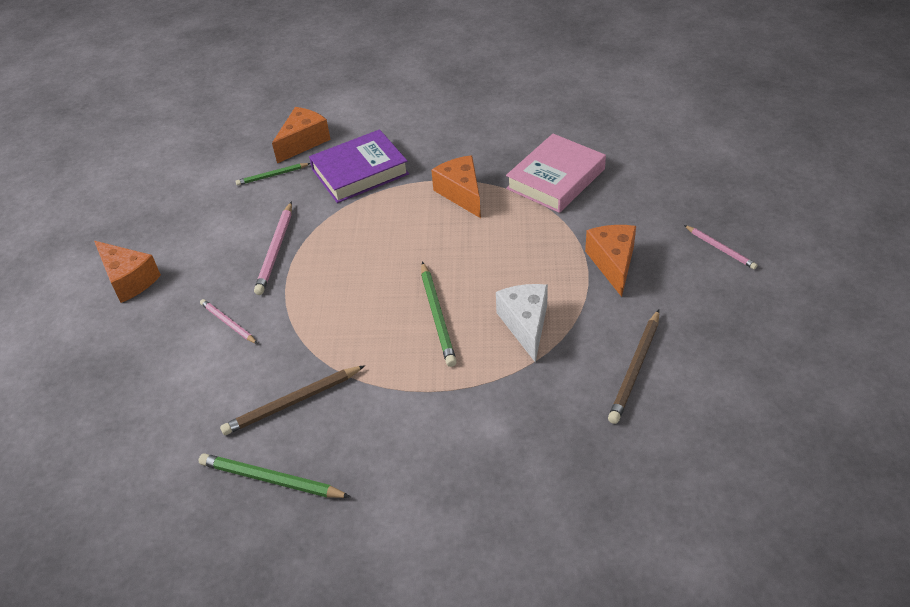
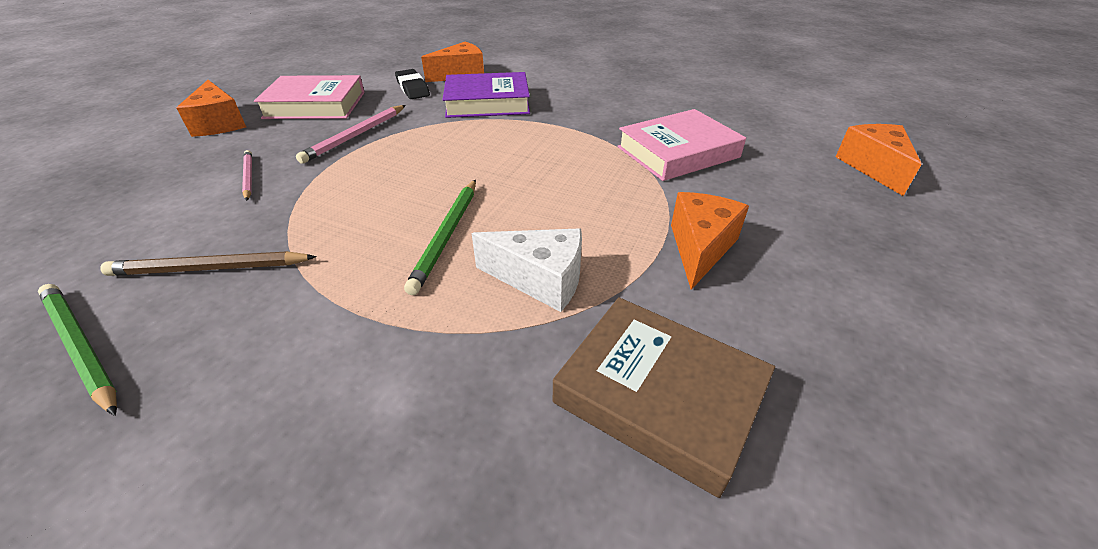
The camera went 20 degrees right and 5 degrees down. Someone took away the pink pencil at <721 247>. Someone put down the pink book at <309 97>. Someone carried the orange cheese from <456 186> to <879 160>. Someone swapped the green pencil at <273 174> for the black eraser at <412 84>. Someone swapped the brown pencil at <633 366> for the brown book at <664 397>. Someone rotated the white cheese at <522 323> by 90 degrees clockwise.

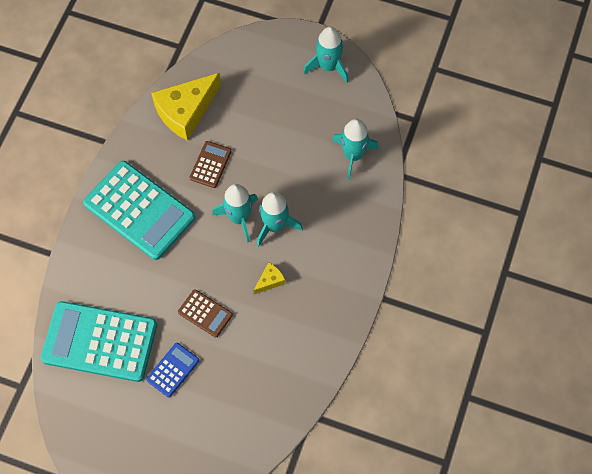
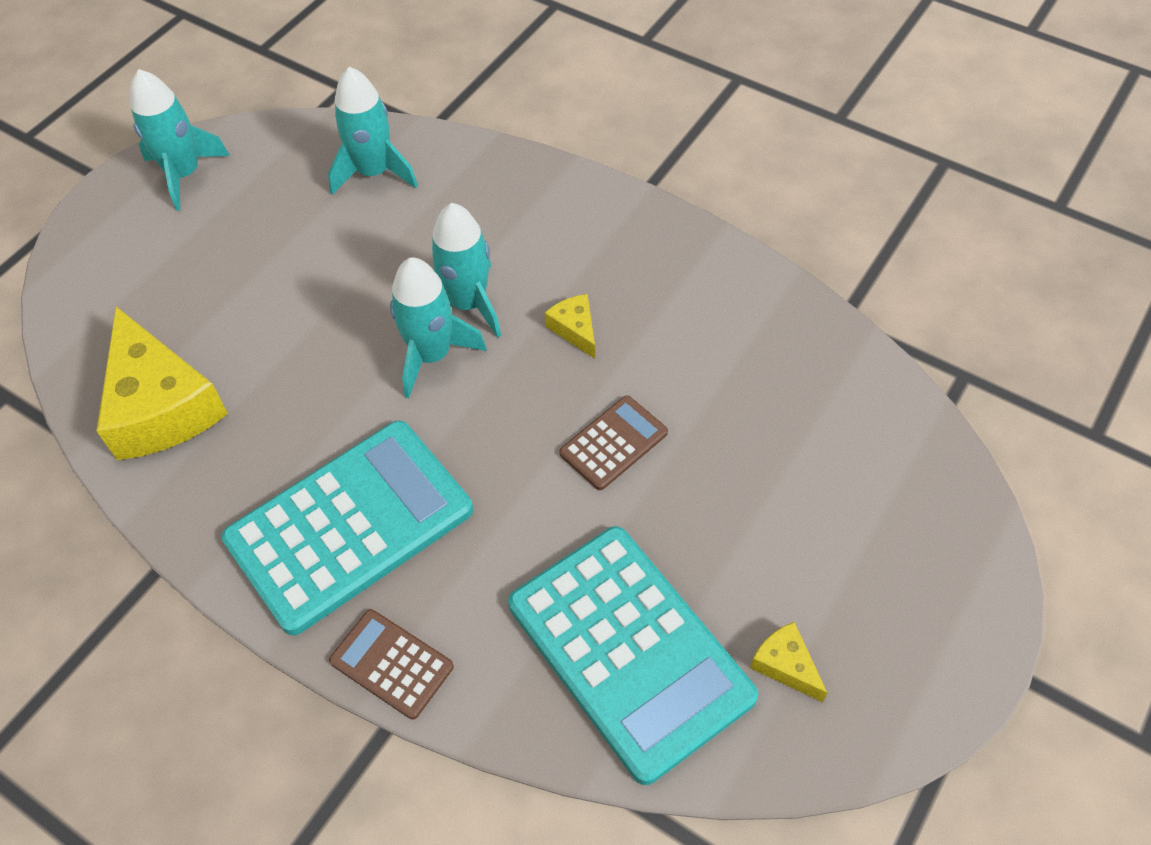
The camera went 75 degrees left and 10 degrees down. Someone took away the blue calculator at <172 370>. Someone put down the yellow cheese at <788 662>. Someone carried the brown calculator from <210 164> to <391 664>. Someone rotated the turquoise calculator at <99 341> by 60 degrees counterclockwise.

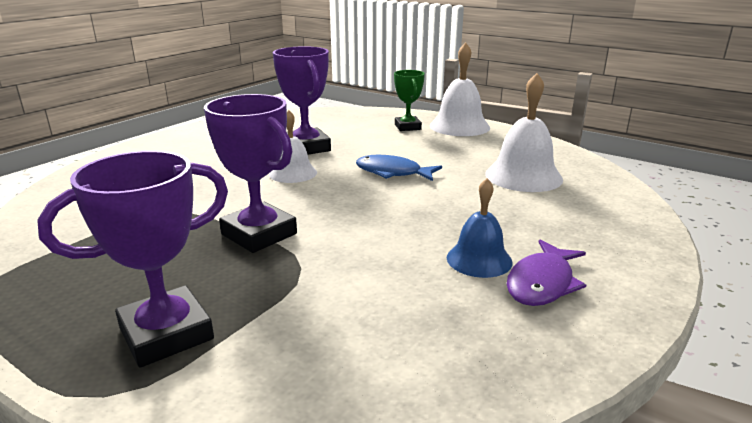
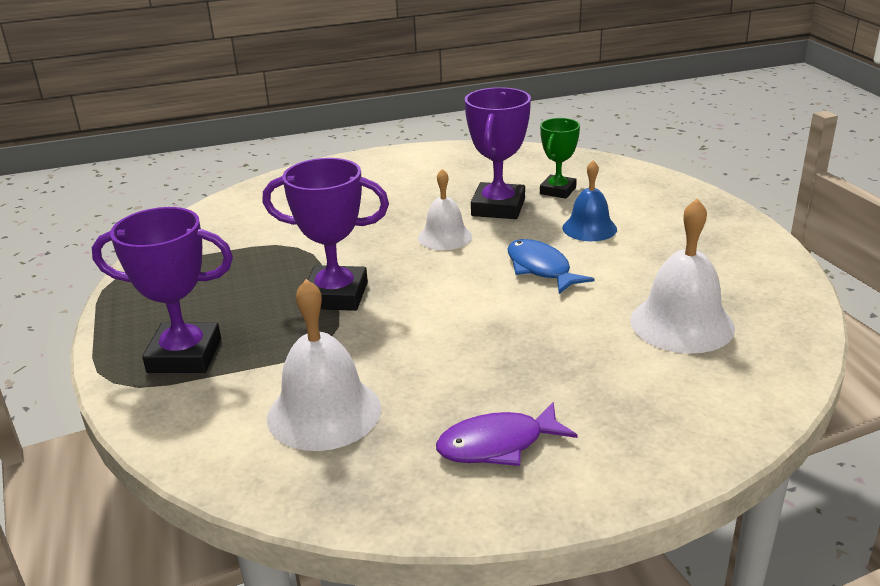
The camera went 40 degrees right and 5 degrees up. Someone carried the green trophy from <409 100> to <560 158>. Someone carried the white bell from <460 89> to <324 365>. Someone carried the blue bell from <480 228> to <589 200>. Someone rotated the purple trophy at <250 173> by 75 degrees counterclockwise.

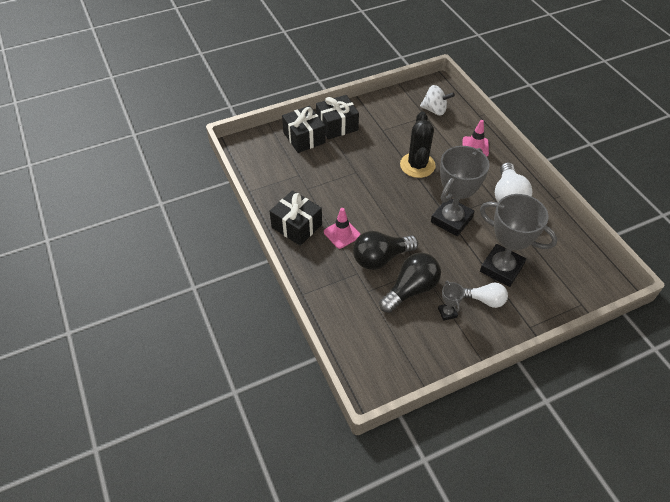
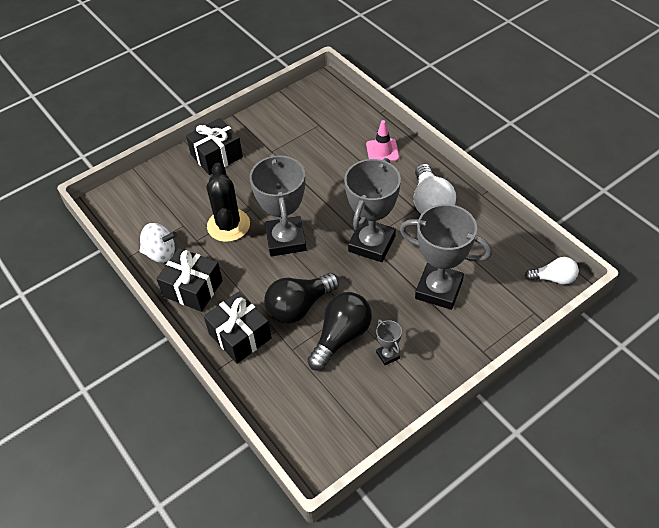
The camera went 10 degrees left and 0 degrees up. Someone took away the pink traffic cone at <342 228>. Someone put down the grey trophy at <278 205>. Someone carried the black gift from <304 129> to <237 328>. Someone carried the black cactus from <418 144> to <228 202>. Someone carried the white spinning top from <437 100> to <158 243>. Someone carried the white light bulb from <485 295> to <552 271>.

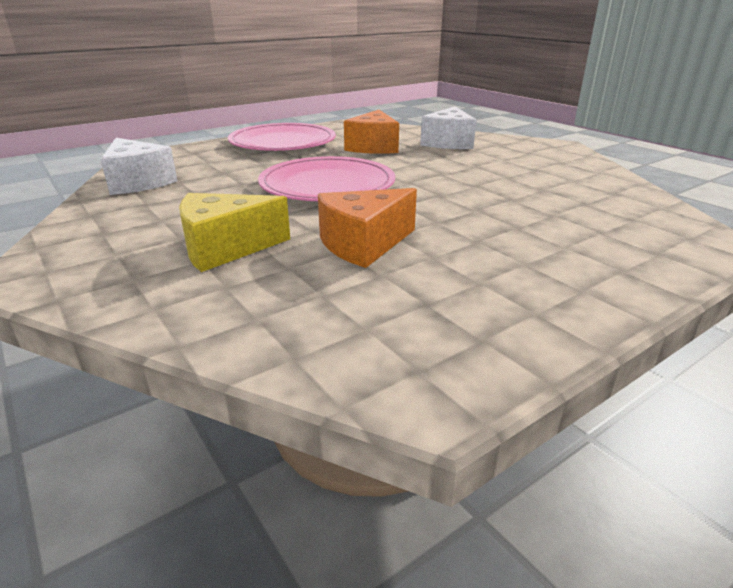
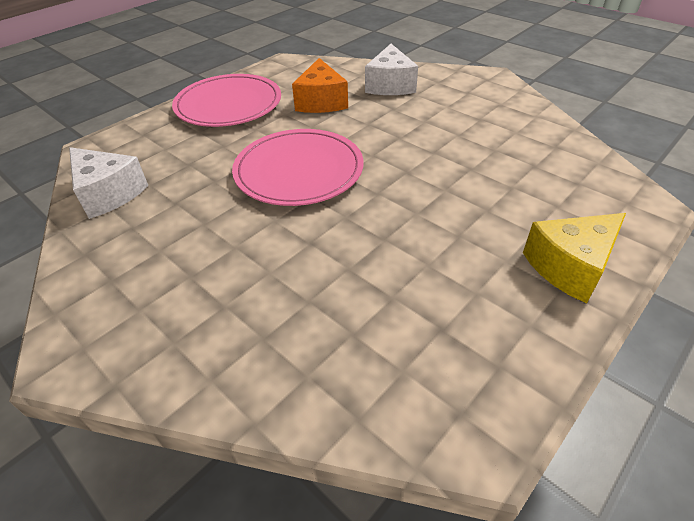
The camera went 10 degrees left and 15 degrees up. Someone took away the orange cheese at <367 228>. Someone carried the yellow cheese from <234 232> to <574 258>.

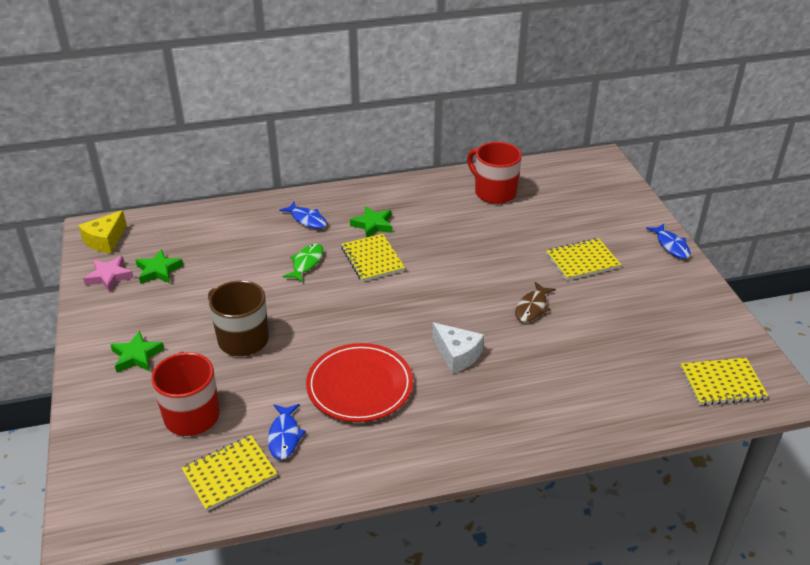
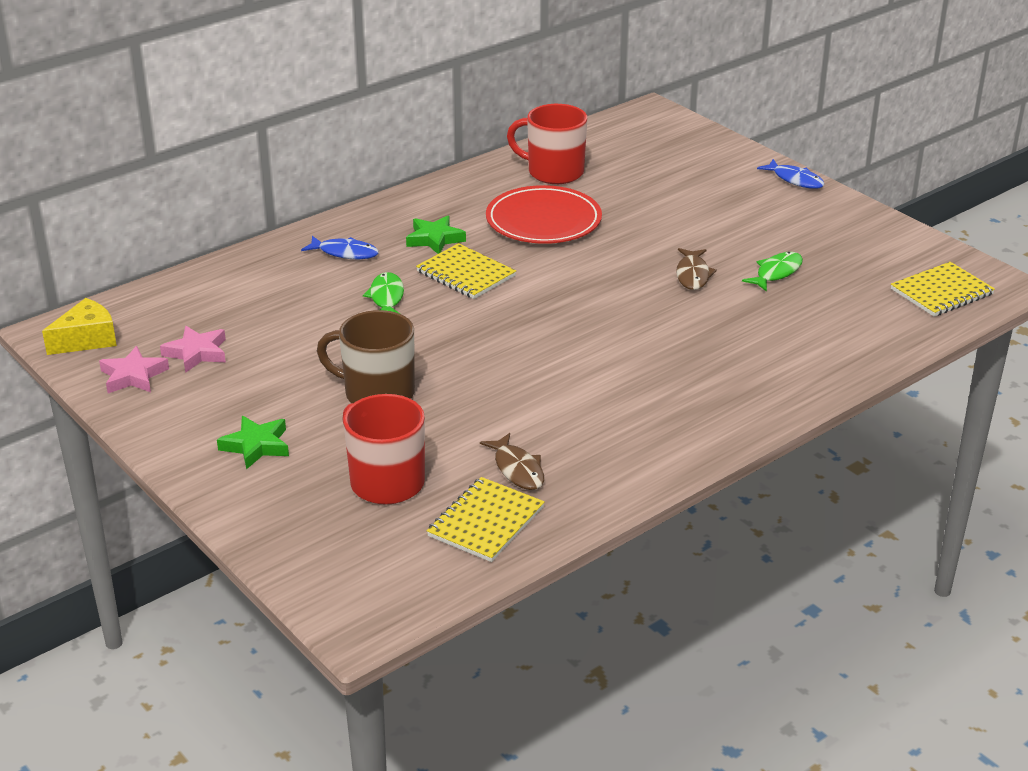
The camera went 25 degrees left and 5 degrees down. Someone took away the white cheese at <458 348>. Someone took away the yellow notebook at <583 259>. Someone put down the green fish at <772 272>. Someone carried the red plate from <359 382> to <544 214>. Someone repainted the green star at <160 266>, which became the pink star at <193 349>. Someone repainted the blue fish at <287 432>, which became the brown fish at <512 461>. Someone rotated the yellow cheese at <102 231> by 135 degrees counterclockwise.

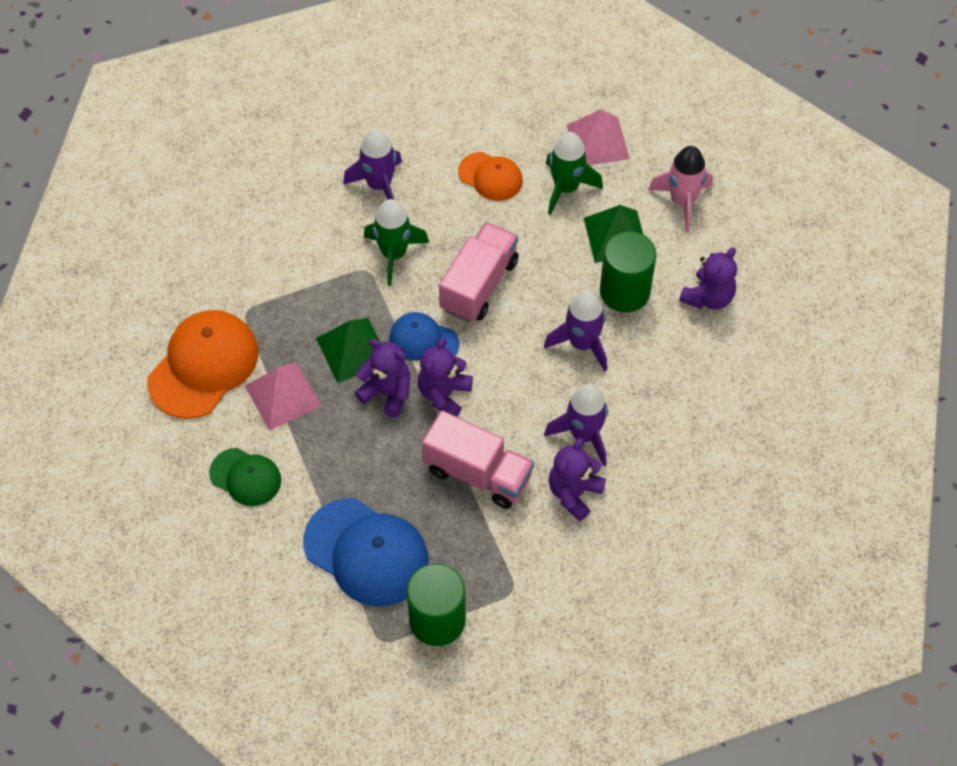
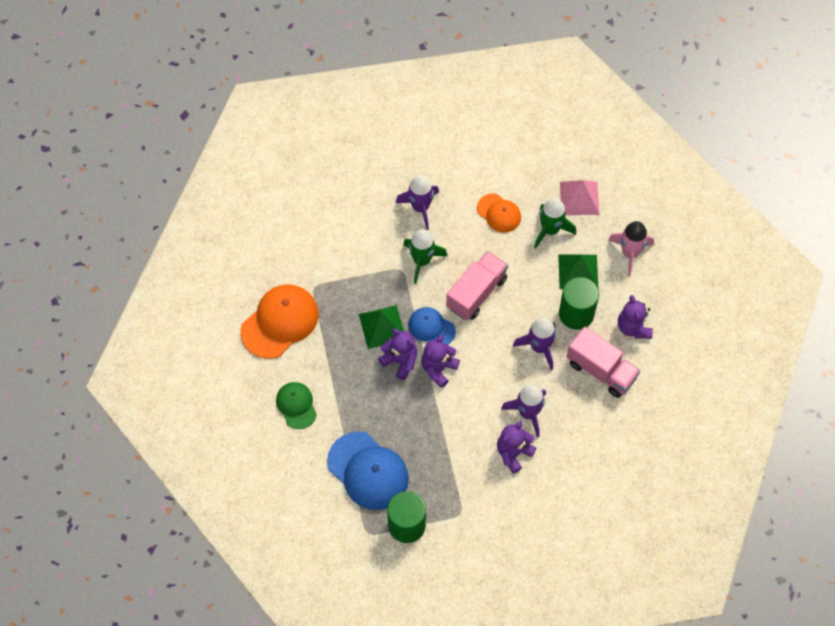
The camera went 10 degrees right and 5 degrees up. Someone took away the pink pyramid at <283 396>. Someone carried the pink truck from <478 459> to <604 362>. Someone rotated the green cap at <245 477> by 150 degrees counterclockwise. Someone rotated the purple teddy bear at <708 278> by 120 degrees clockwise.

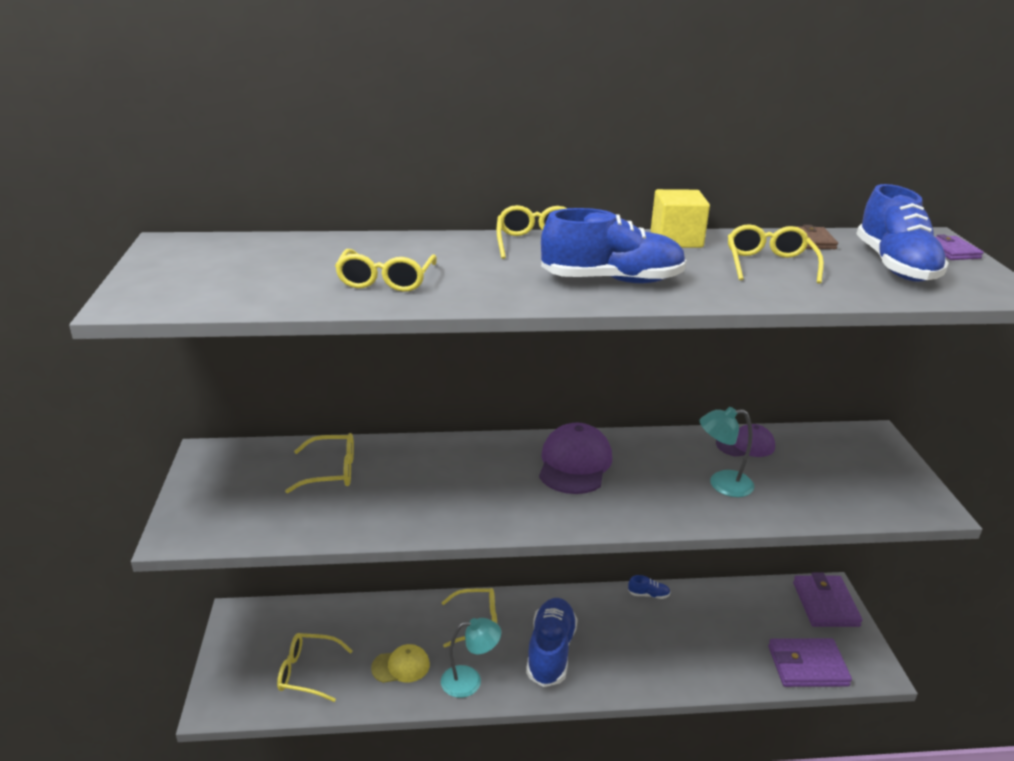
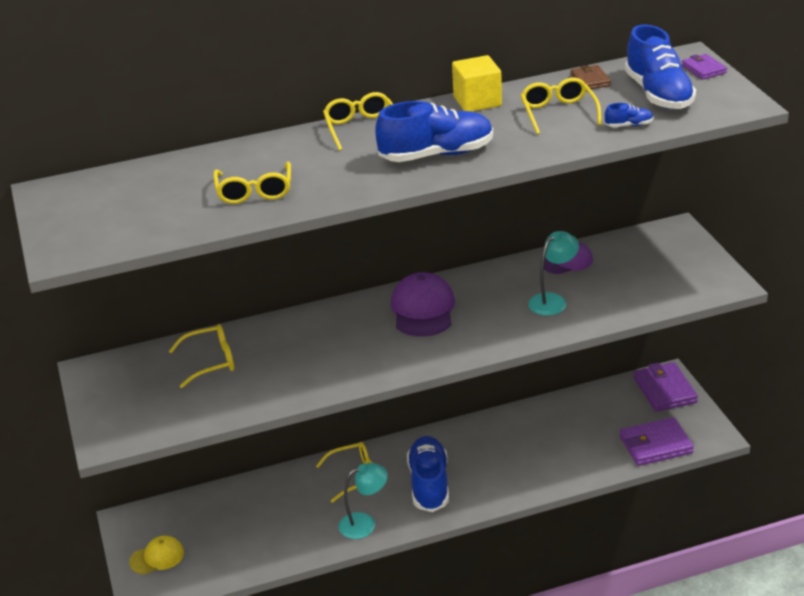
The camera went 10 degrees left and 5 degrees up. Someone took away the yellow glasses at <315 667>. Someone carried the yellow cap from <400 663> to <156 555>. Someone carried the blue shoe from <649 587> to <629 115>. Someone rotated the turquoise lamp at <727 452> by 150 degrees clockwise.

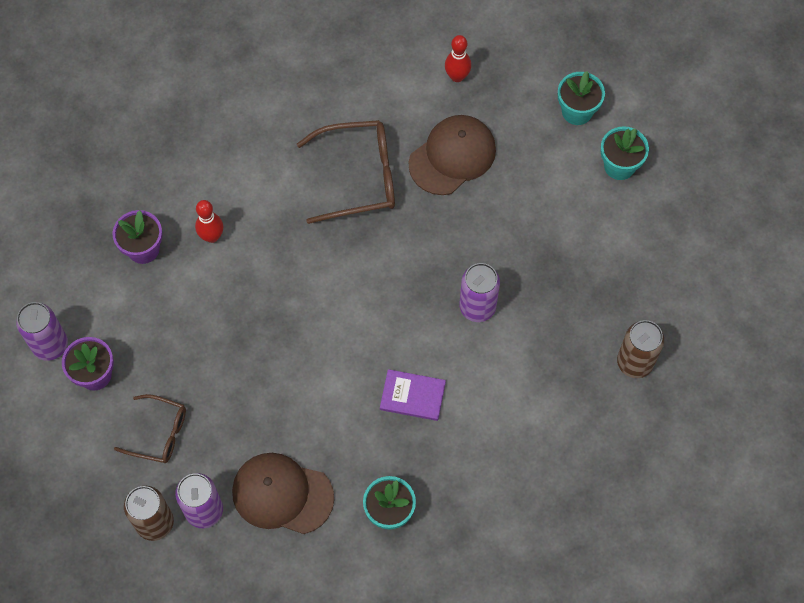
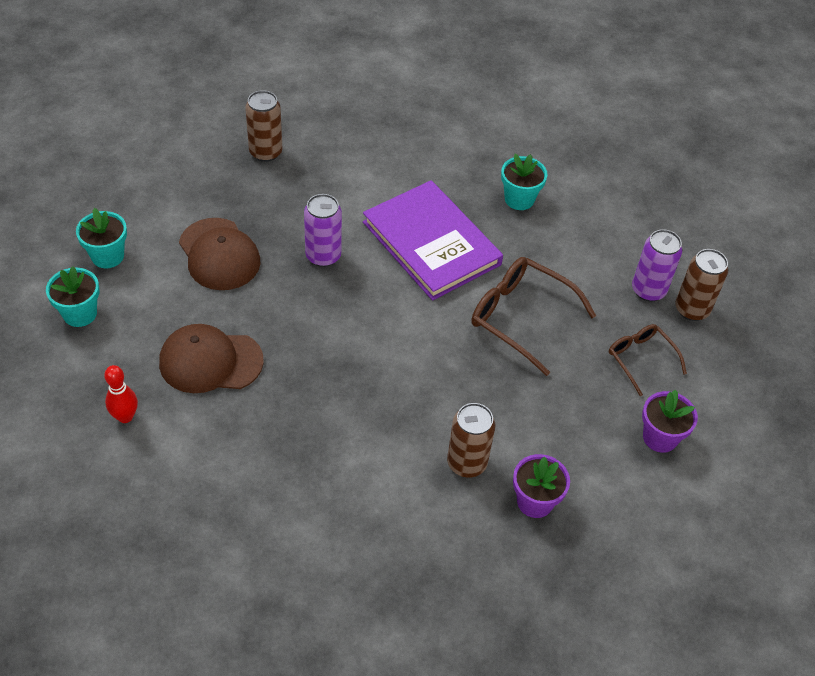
The camera went 140 degrees left and 15 degrees down. Someone took away the purple can at <42 331>. Someone carried the brown cap from <283 493> to <220 254>. Someone carried the brown glasses from <346 172> to <533 316>. Someone swapped the red bowling pin at <209 221> for the brown can at <471 440>. Someone scaled the purple book at <413 395> by 2.20.

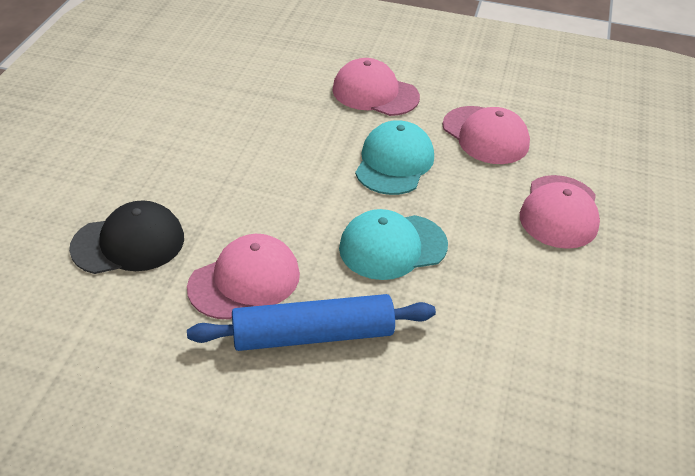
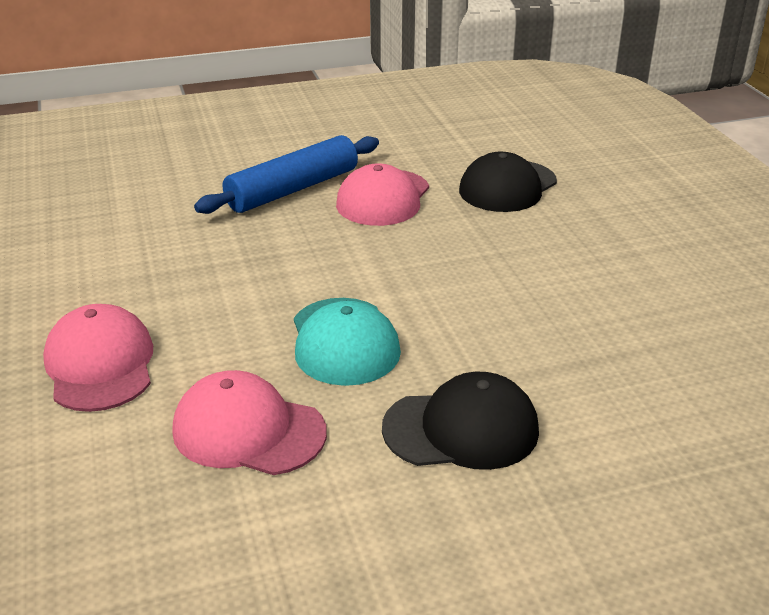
The camera went 150 degrees right and 10 degrees down. Someone took away the turquoise cap at <393 244>. Someone repainted the pink cap at <376 87>, which became the black cap at <460 421>.

